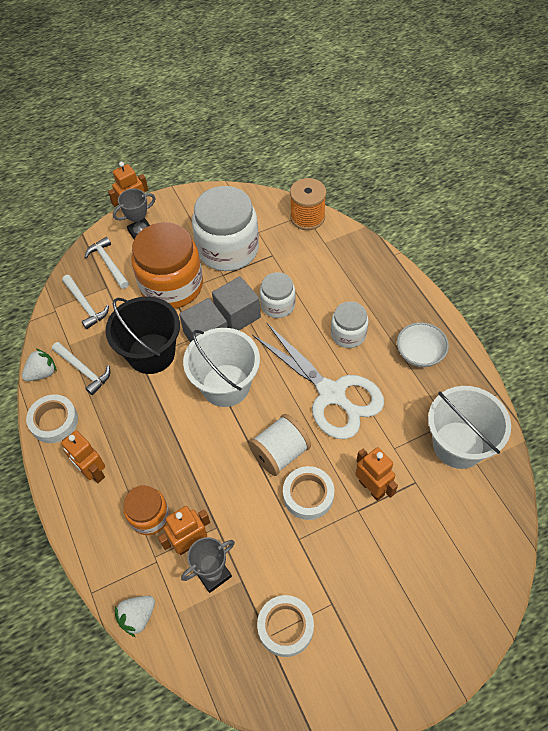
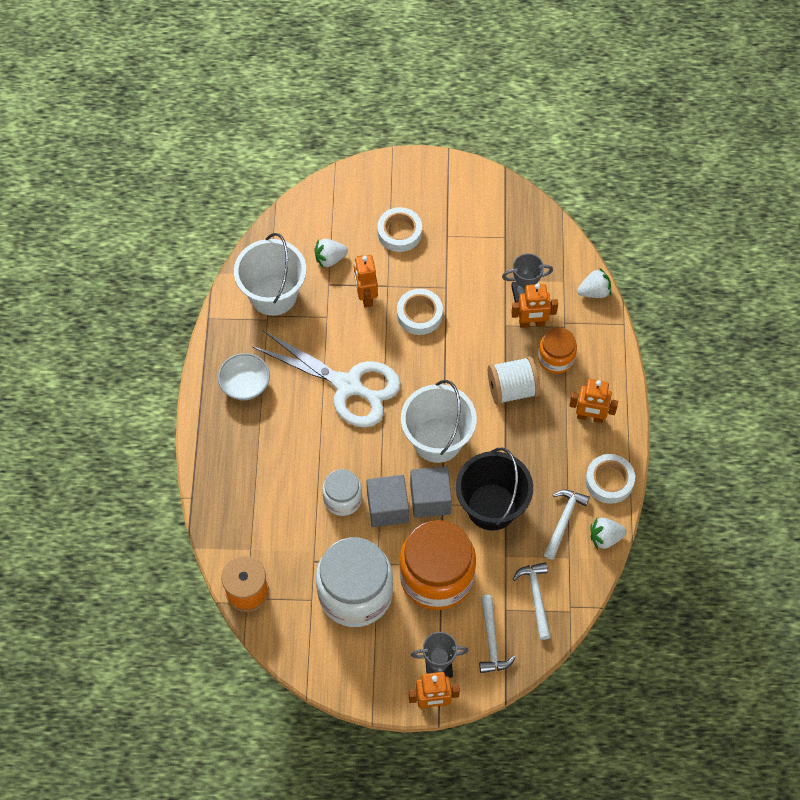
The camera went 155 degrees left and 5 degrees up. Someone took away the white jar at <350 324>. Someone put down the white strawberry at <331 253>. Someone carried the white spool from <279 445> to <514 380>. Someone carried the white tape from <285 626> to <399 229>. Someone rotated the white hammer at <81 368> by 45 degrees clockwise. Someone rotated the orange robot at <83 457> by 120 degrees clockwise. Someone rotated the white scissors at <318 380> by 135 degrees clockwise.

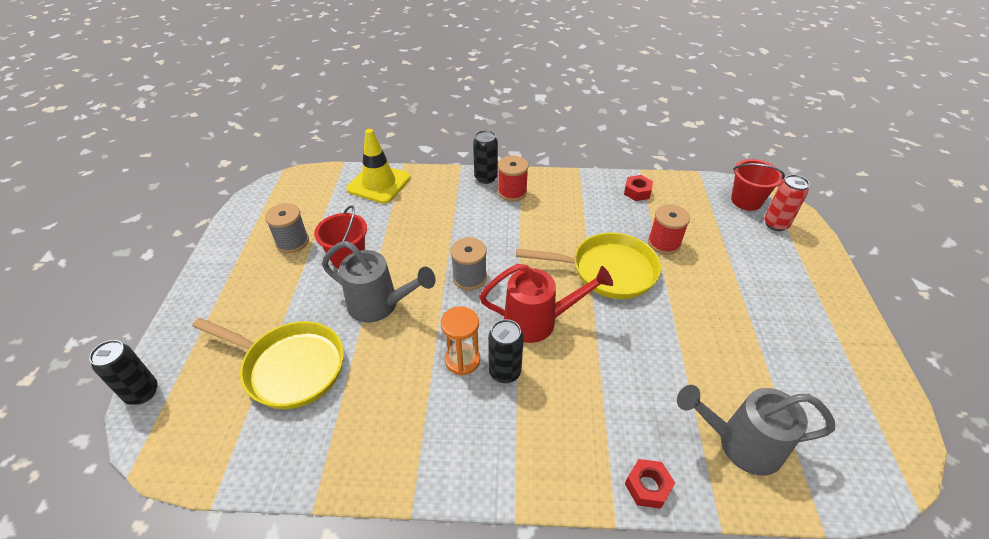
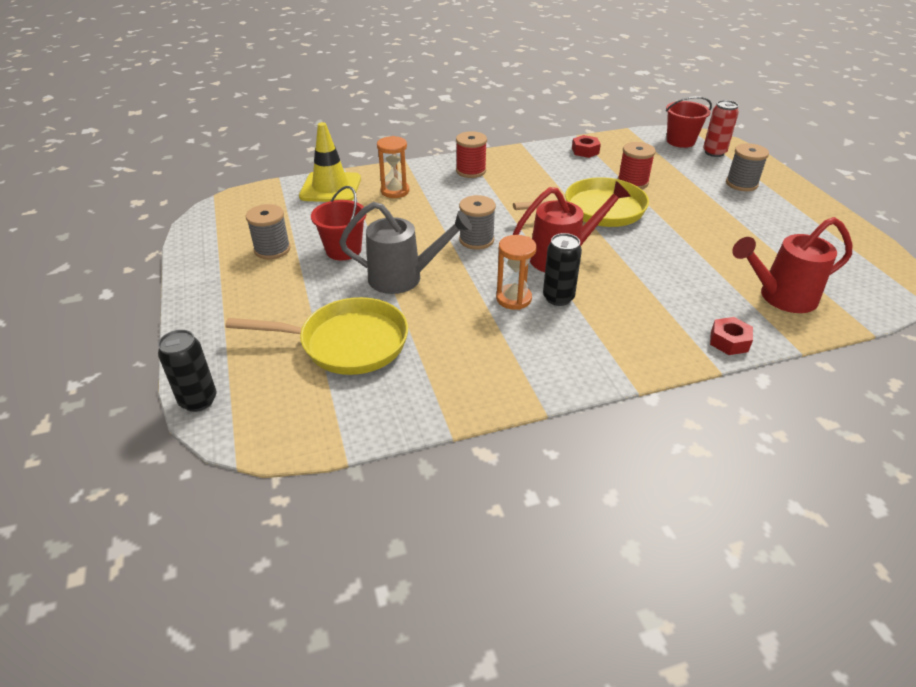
The camera went 20 degrees left and 5 degrees down. Someone took away the black can at <485 157>. Someone put down the orange hourglass at <393 167>. Someone put down the grey spool at <747 167>. Someone repainted the grey watering can at <756 430>, which became the red watering can at <792 265>.

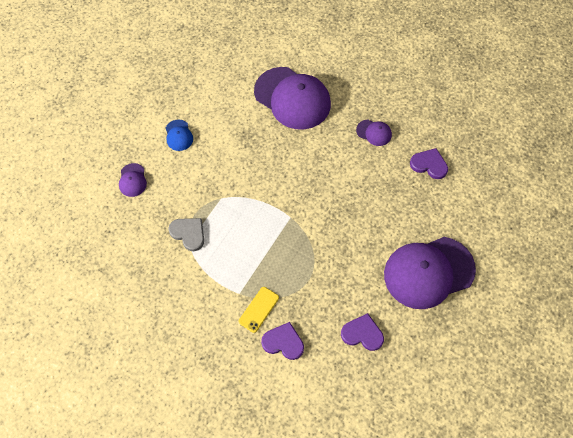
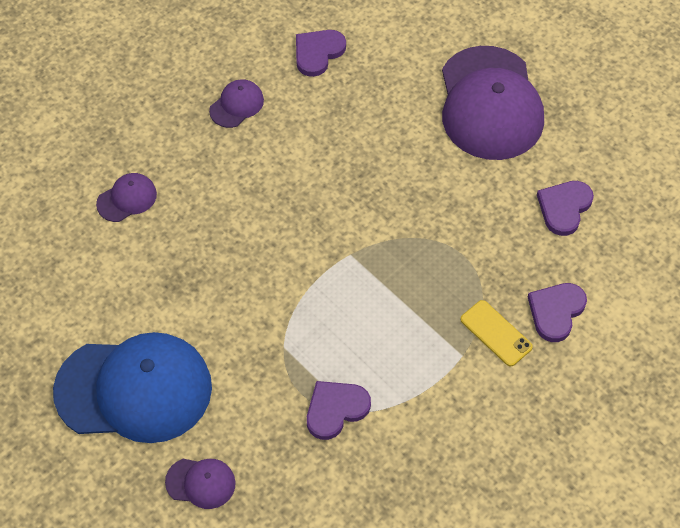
The camera went 75 degrees left and 5 degrees down. Someone repainted the grey heart at <186 234>, which became the purple heart at <339 410>. Someone scaled the blue cap at <179 135> by 2.32. Someone scaled the purple cap at <292 98> by 0.43.

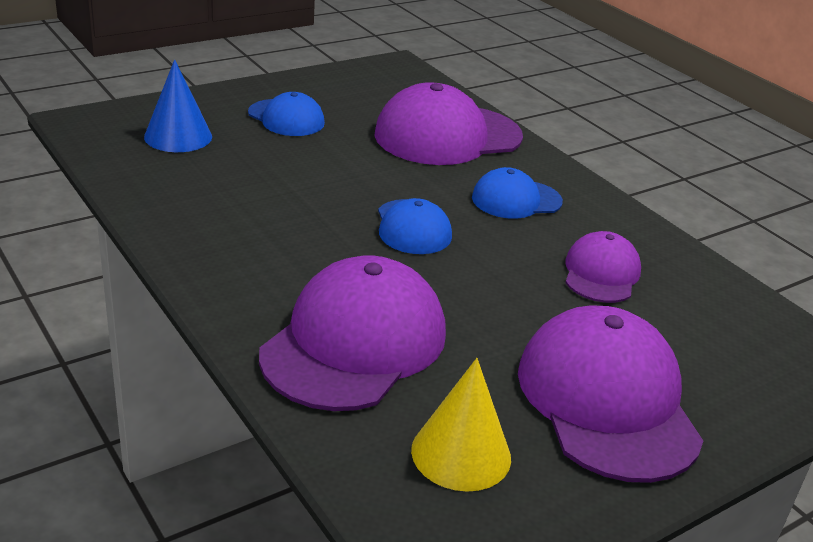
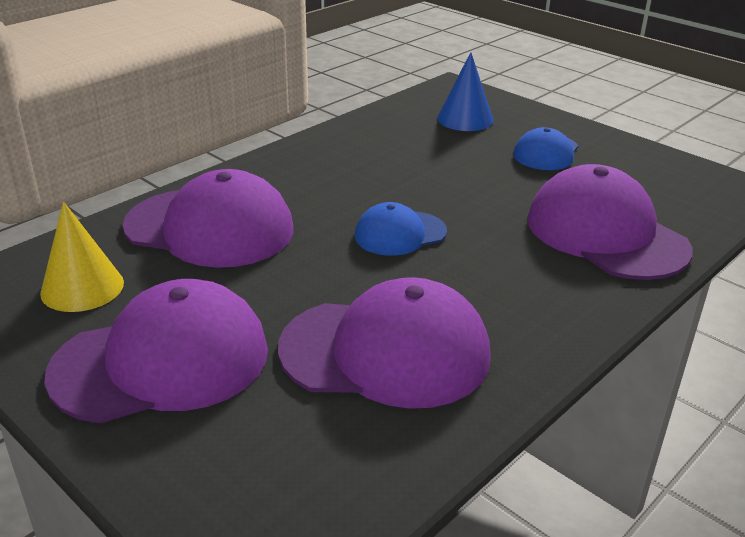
The camera went 80 degrees right and 0 degrees up. Someone took away the blue cap at <517 193>. Someone scaled the purple cap at <603 267> by 1.82.

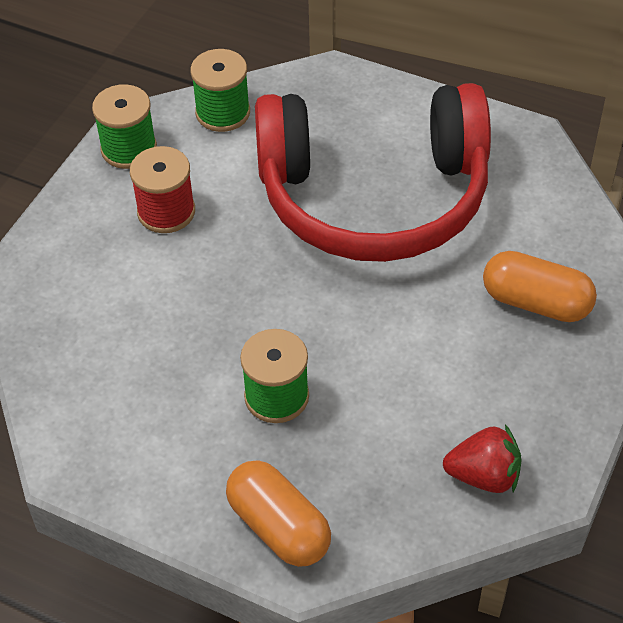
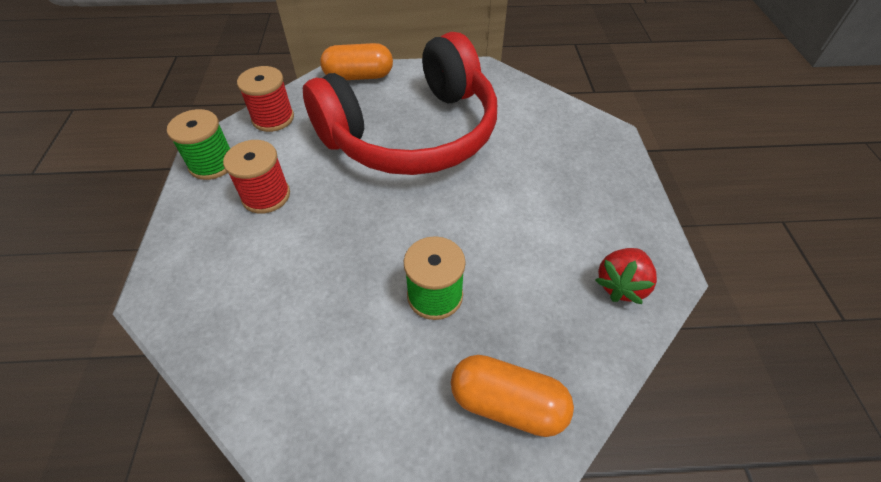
The camera went 30 degrees left and 0 degrees up. Someone carried the orange capsule from <540 286> to <356 61>. Someone repainted the green spool at <220 90>, which became the red spool at <265 99>. Someone rotated the red strawberry at <482 458> by 150 degrees clockwise.

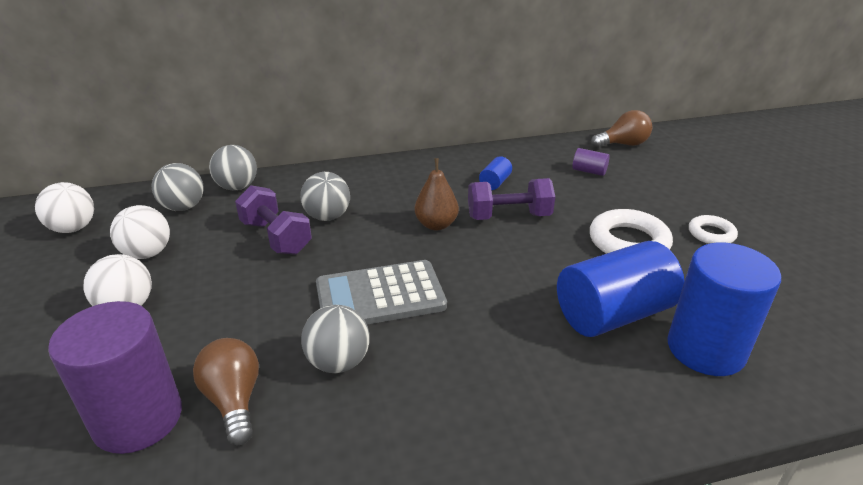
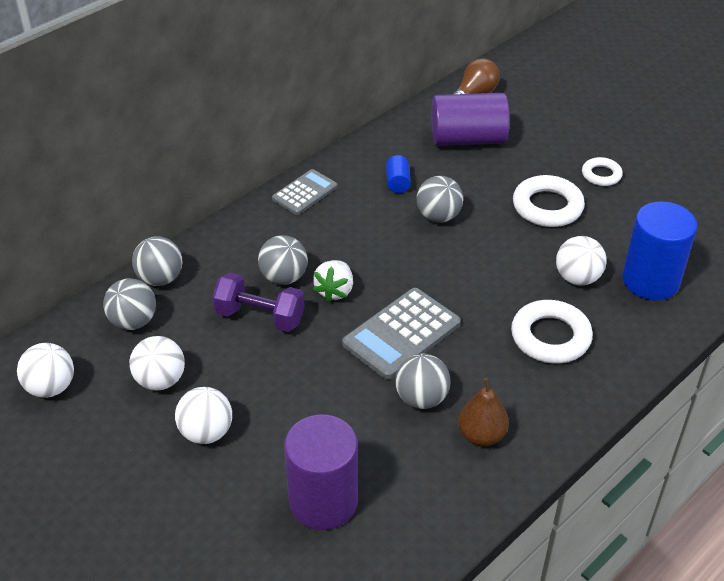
The camera went 30 degrees left and 10 degrees up. Someone took away the brown light bulb at <226 392>. Someone put down the grey calculator at <304 192>. Someone put down the white strawberry at <333 281>. Someone put down the white ring at <552 332>. Someone carried the brown pear from <437 194> to <483 412>. Someone swapped the purple dumbbell at <511 199> for the grey ball at <440 199>. Someone swapped the blue cylinder at <620 289> for the white ball at <581 260>. Someone scaled the purple cylinder at <591 162> by 2.27.

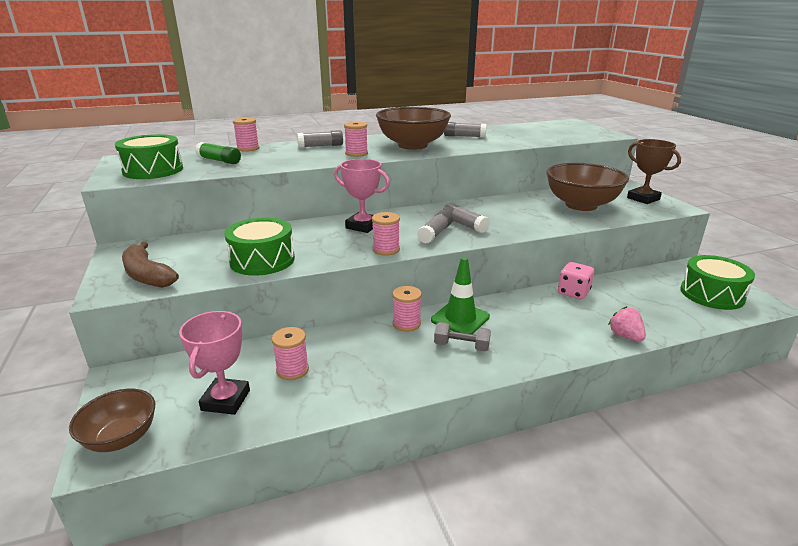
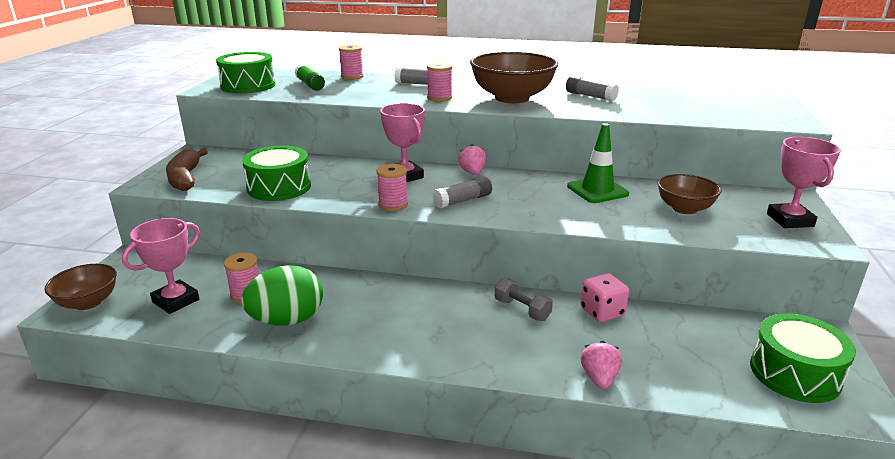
The camera went 30 degrees right and 0 degrees up. Someone took away the pink spool at <407 309>. Someone took away the grey glue stick at <466 218>. Someone put down the green egg at <282 295>. Someone put down the pink strawberry at <472 159>. Someone carried the green traffic cone from <460 295> to <598 163>. Someone carried the grey dumbbell from <462 336> to <524 299>. Someone repainted the brown trophy at <654 171>, which became the pink trophy at <804 182>. Someone scaled the brown bowl at <587 187> by 0.58.

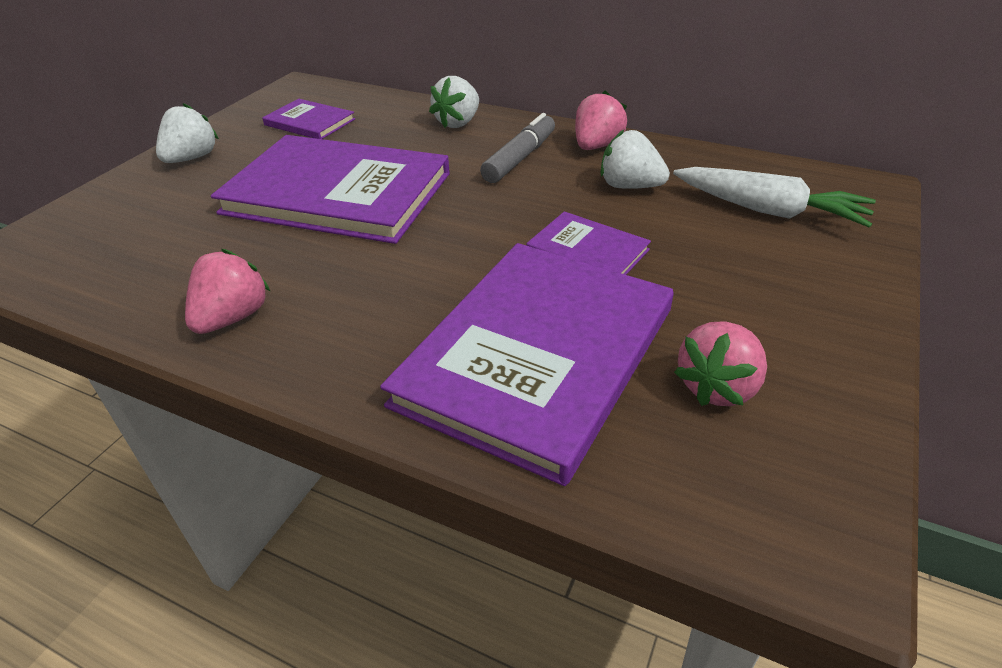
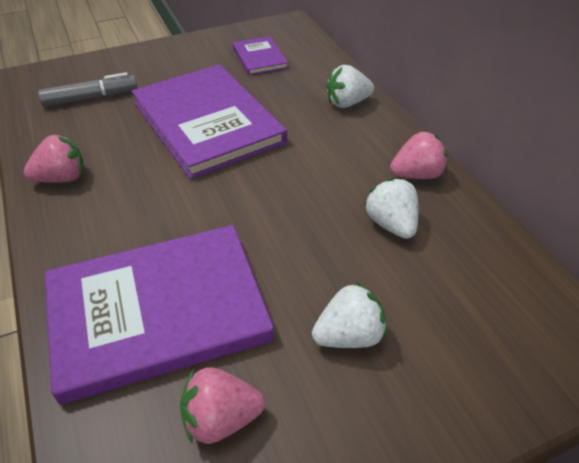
The camera went 40 degrees right and 5 degrees up. Someone took away the purple book at <588 243>. Someone took away the white carrot at <774 197>. Someone carried the white strawberry from <187 133> to <349 314>. Someone carried the grey marker from <517 148> to <88 89>.

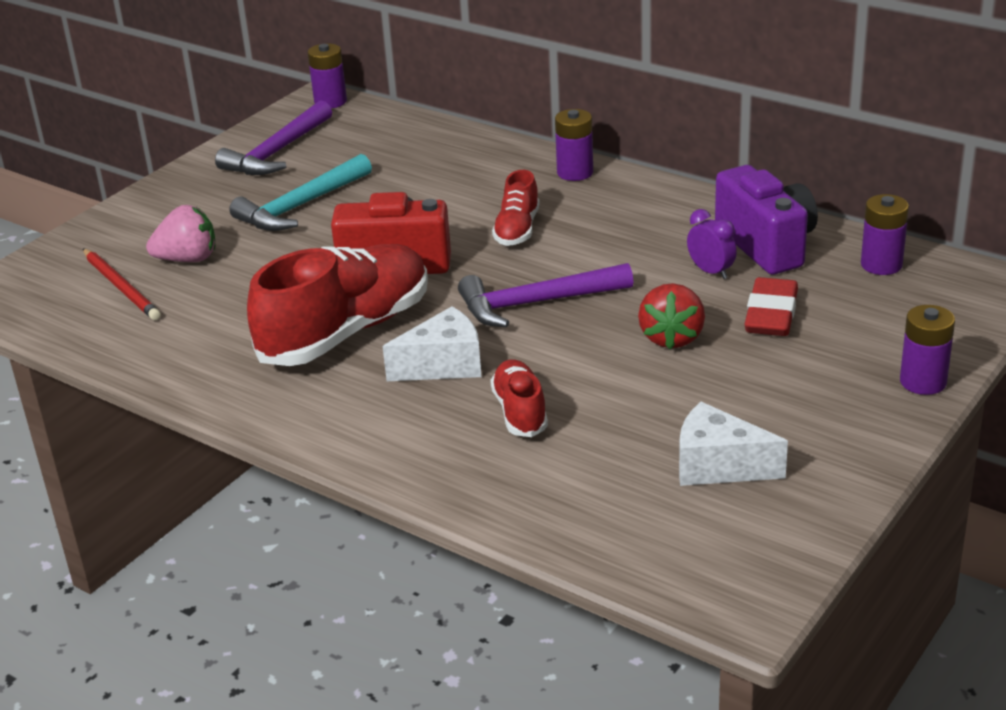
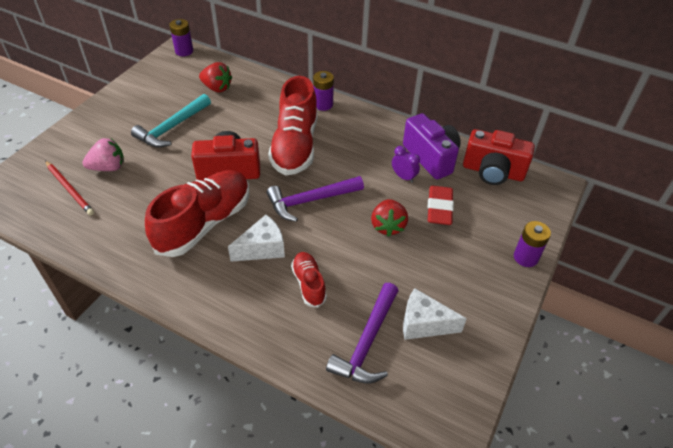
The camera went 10 degrees left and 15 degrees up. Someone put down the red strawberry at <215 77>. Someone carried the purple hammer from <273 137> to <362 333>. Someone swapped the purple battery at <885 234> for the red camera at <499 157>. Someone scaled the red shoe at <516 208> by 2.01.

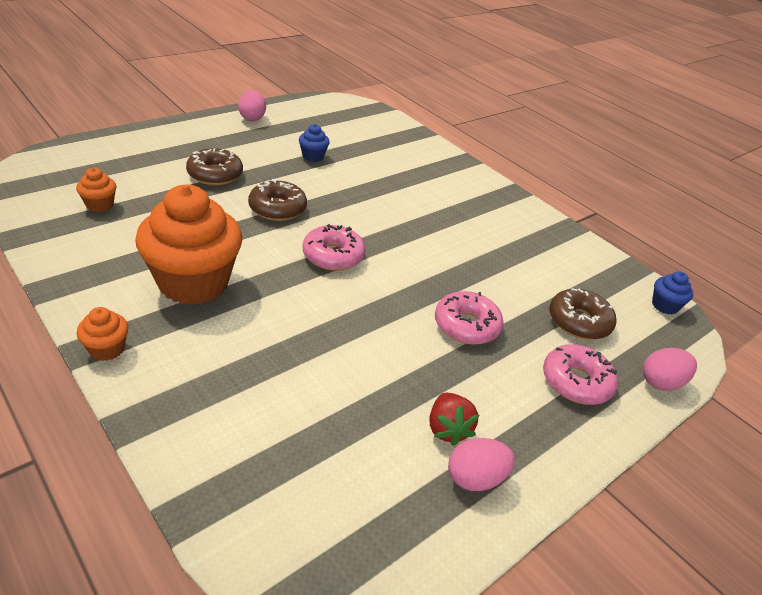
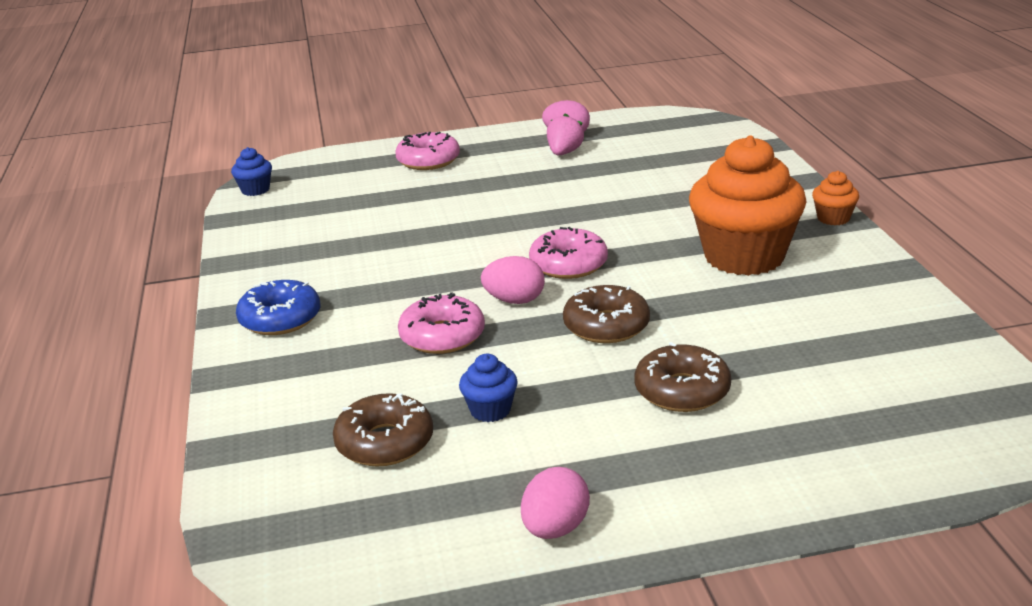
The camera went 145 degrees left and 10 degrees down. Someone took away the orange cupcake at <96 190>. Someone put down the blue donut at <278 307>. Someone carried the pink donut from <469 318> to <441 323>. Someone carried the brown donut from <582 314> to <383 429>. Someone carried the pink egg from <670 369> to <513 280>. Someone repainted the red strawberry at <454 419>, which became the pink strawberry at <565 134>.

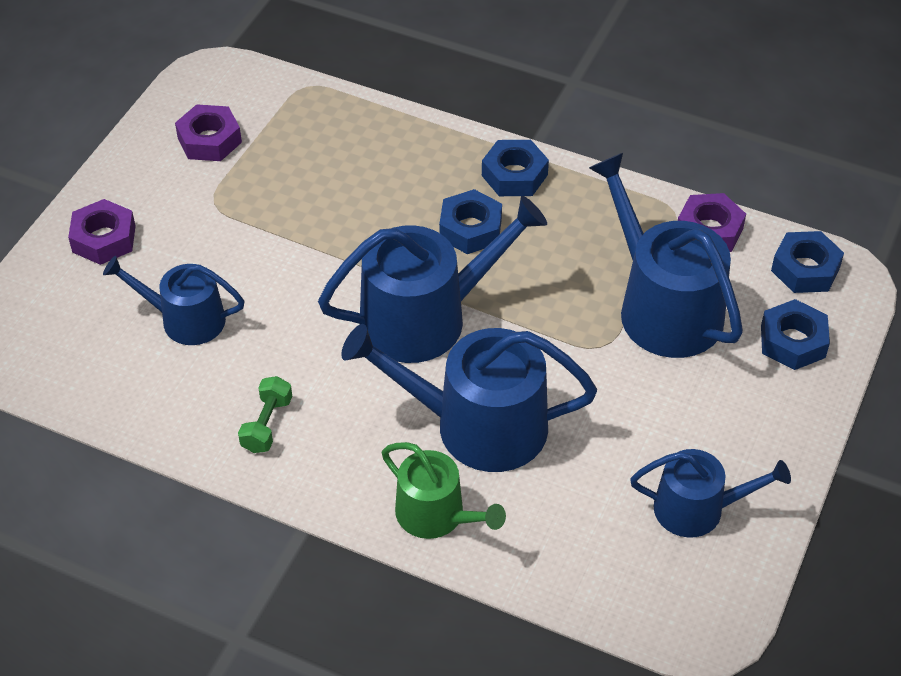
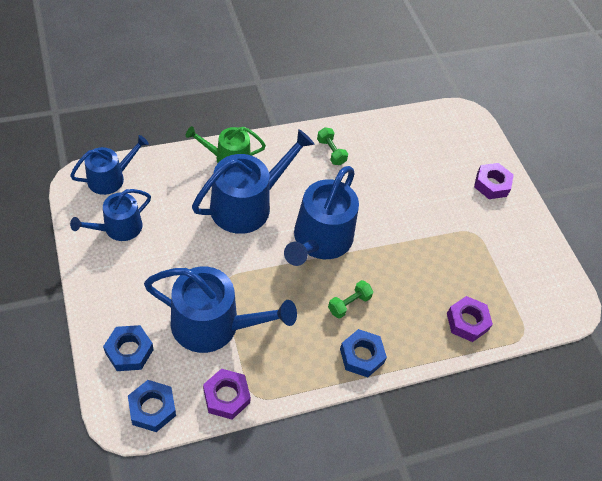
The camera went 130 degrees right and 5 degrees up. Someone carried the blue watering can from <174 300> to <109 165>. Someone carried the purple nut from <208 132> to <470 319>. Someone swapped the blue nut at <470 221> for the green dumbbell at <350 299>.

